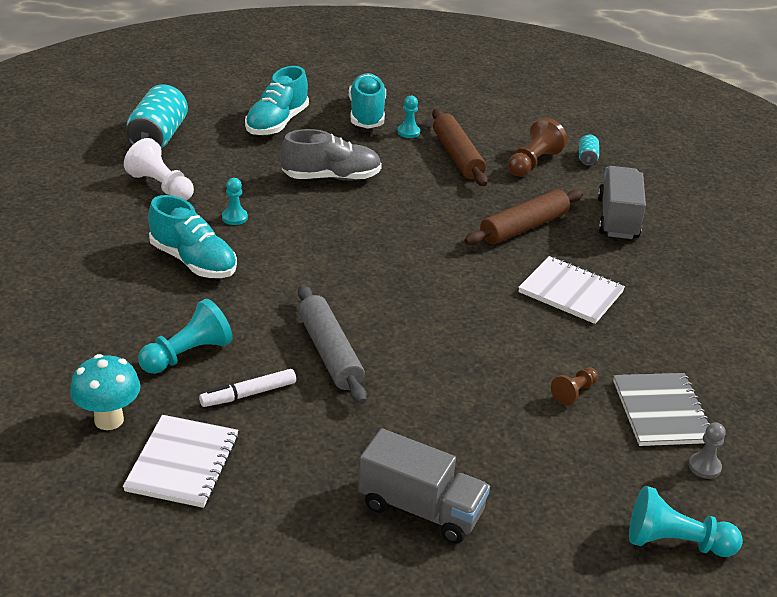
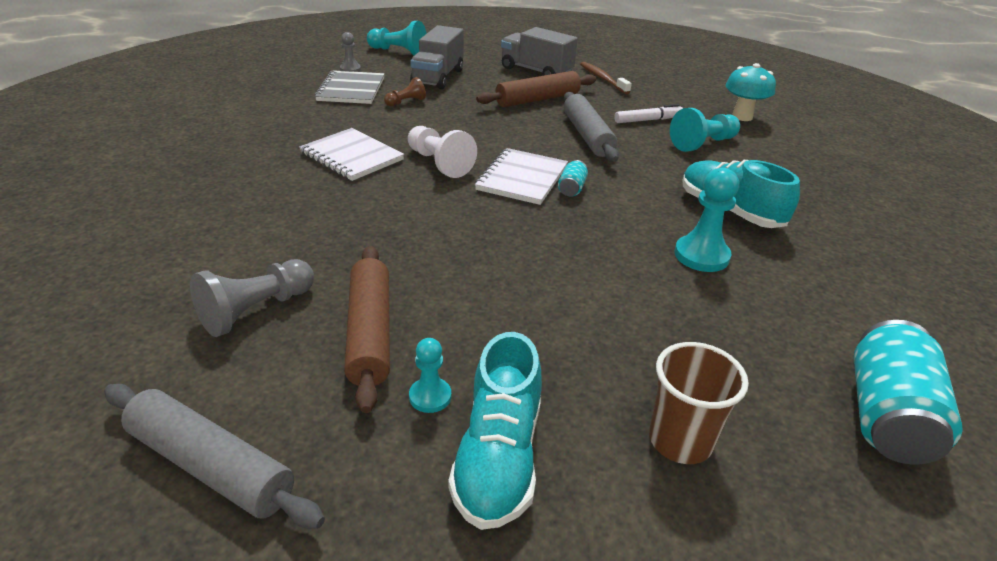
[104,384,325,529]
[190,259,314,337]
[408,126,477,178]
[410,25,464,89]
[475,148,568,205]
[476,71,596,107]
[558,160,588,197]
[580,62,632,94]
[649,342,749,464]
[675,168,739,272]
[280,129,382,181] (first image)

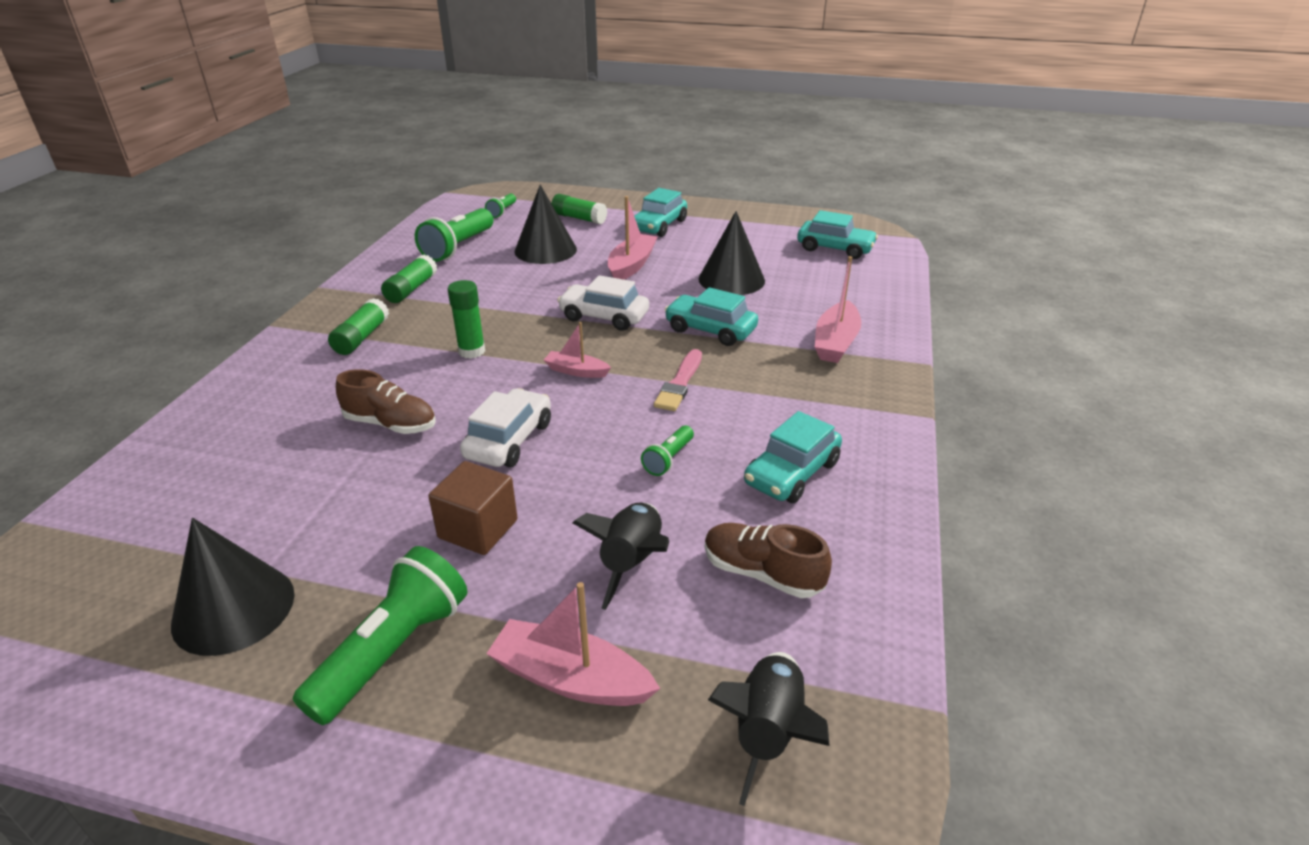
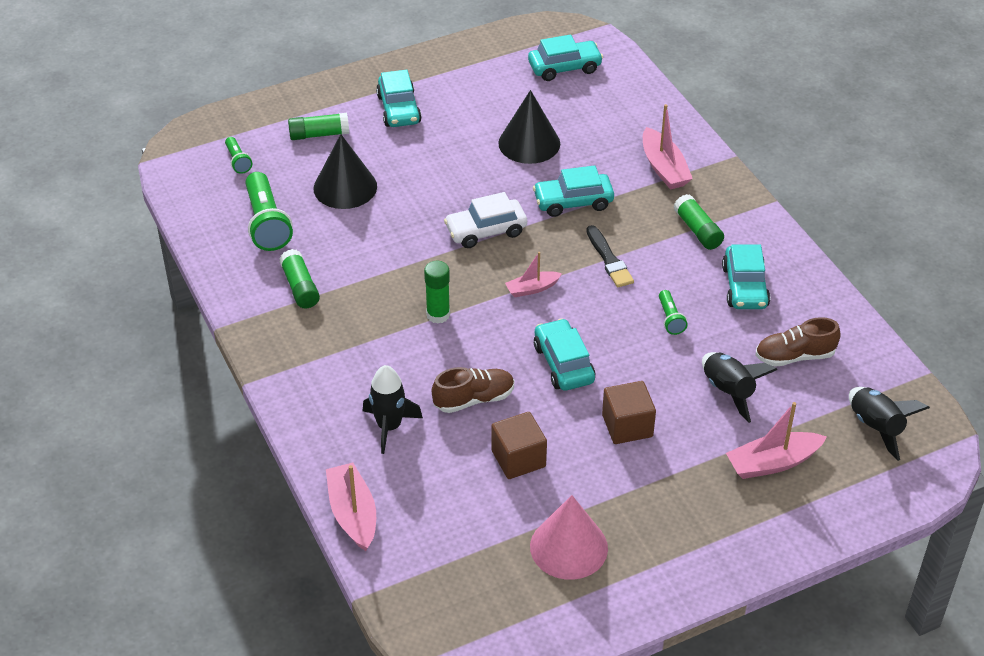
[326,463,376,551]
[363,365,423,454]
[491,412,547,479]
[530,495,608,580]
[534,318,595,391]
[586,225,634,287]
[673,194,724,250]
[292,546,468,725] (first image)

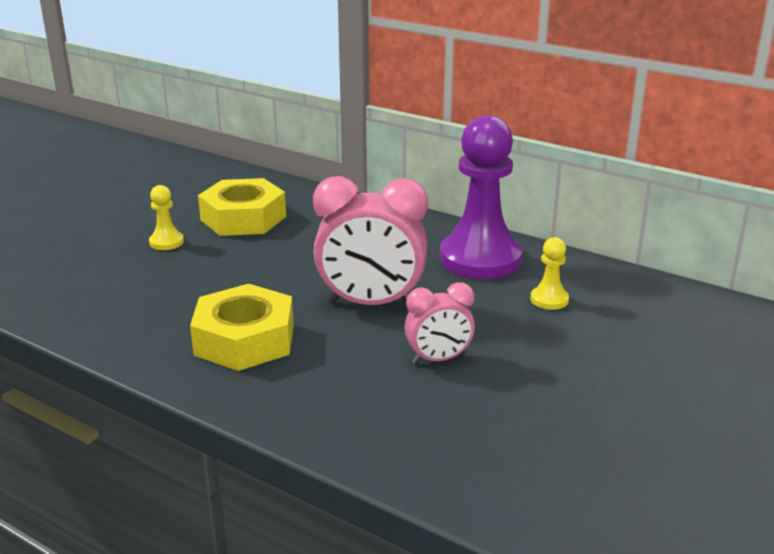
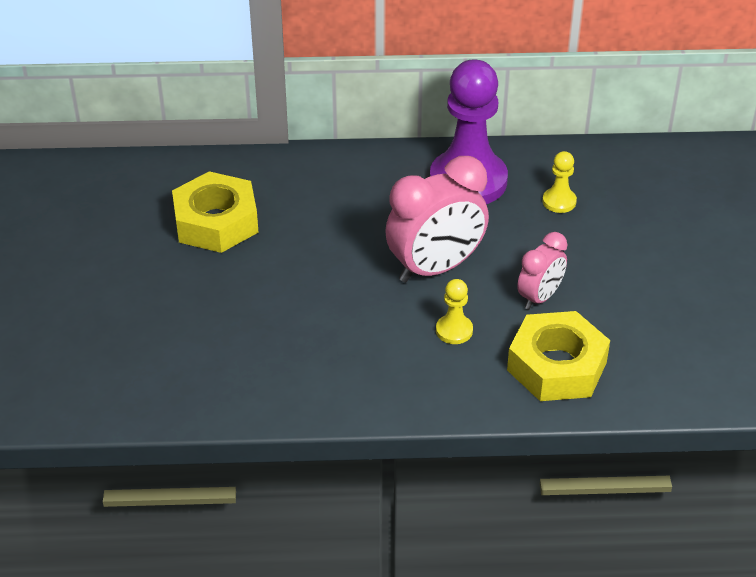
[436,279,473,344]
[507,311,610,401]

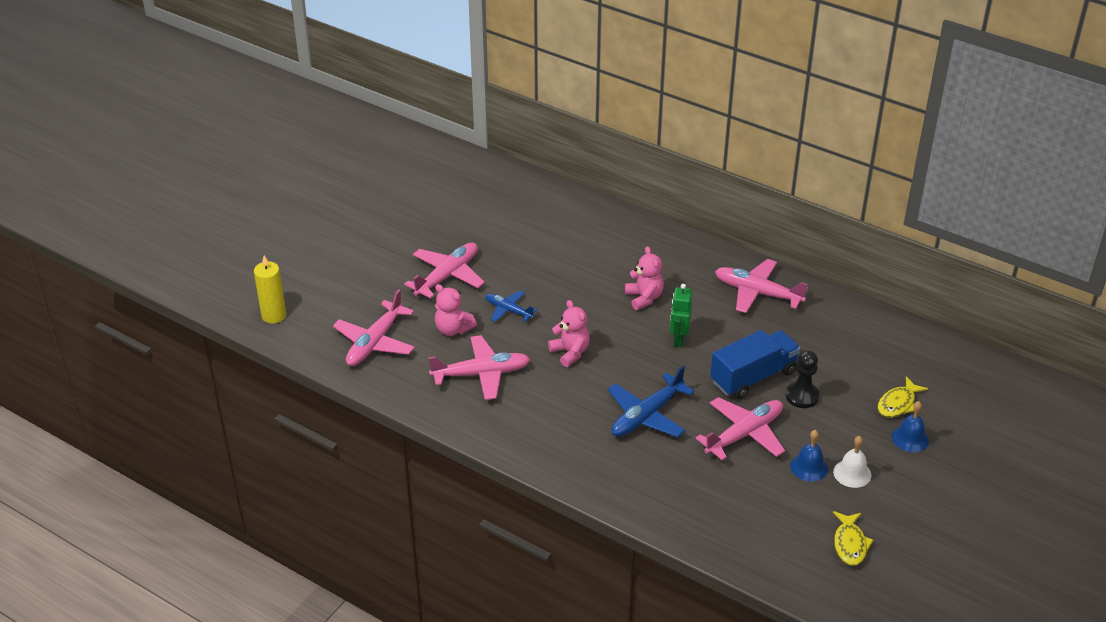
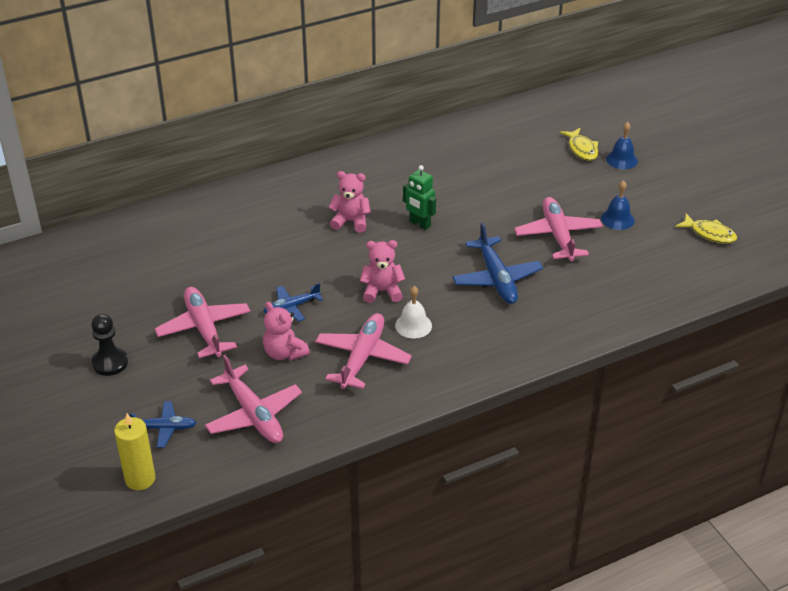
[91,314,128,376]
[129,401,196,448]
[263,302,310,360]
[395,286,432,339]
[710,330,801,399] (first image)
[715,259,808,313] (first image)

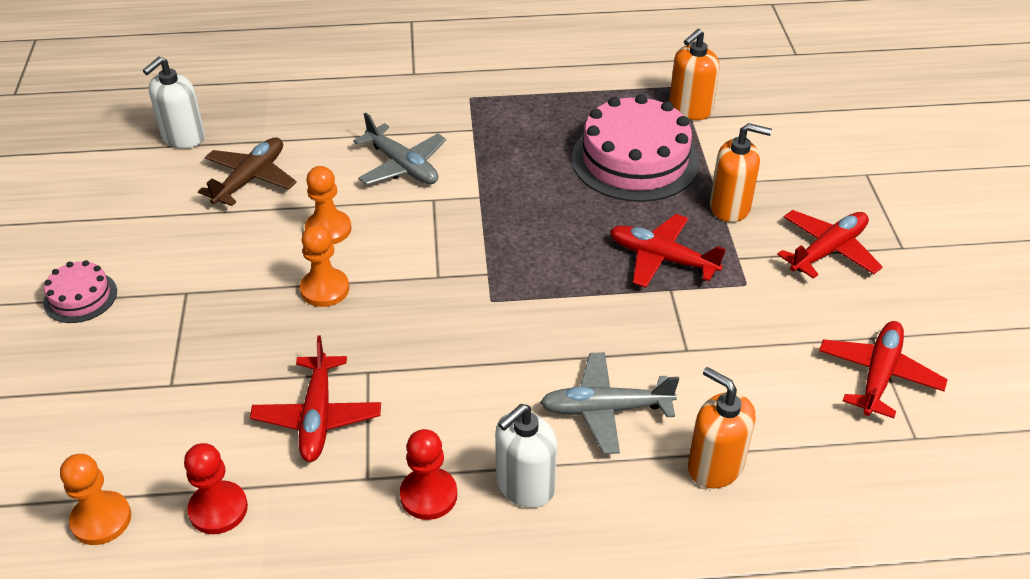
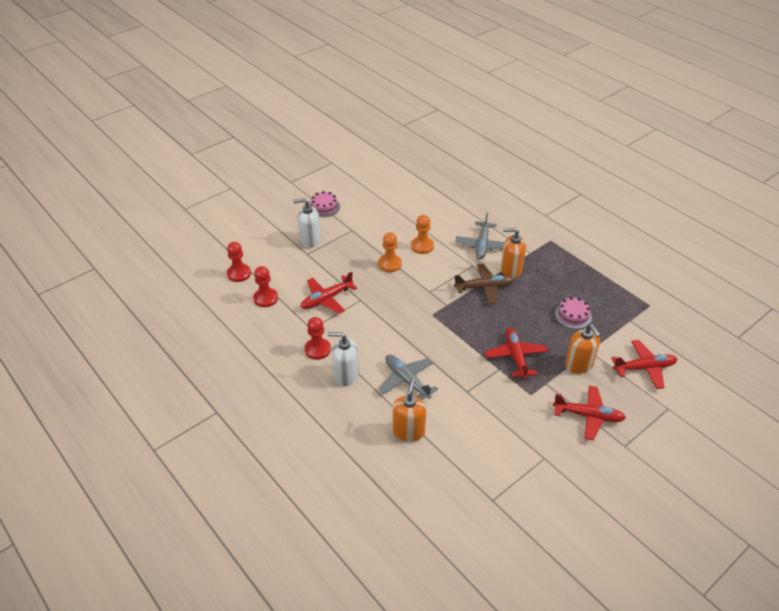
[227,242,251,282]
[293,198,321,248]
[454,264,514,304]
[501,228,526,278]
[555,297,592,329]
[611,340,677,389]

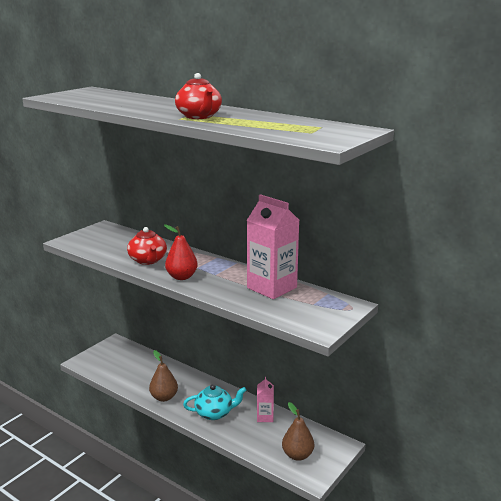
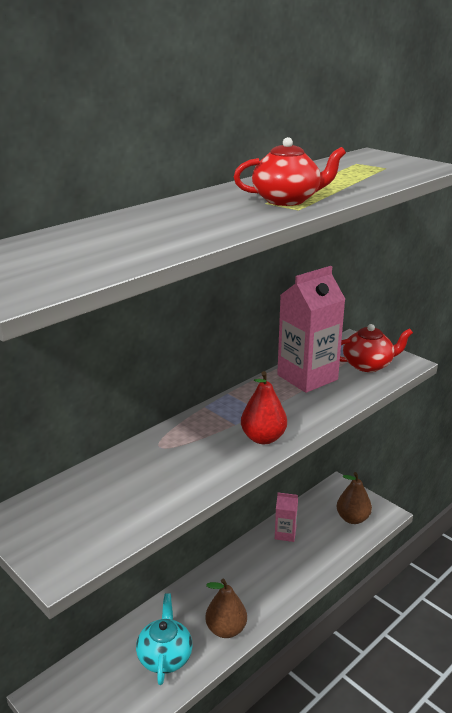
[136,593,193,685]
[340,324,413,372]

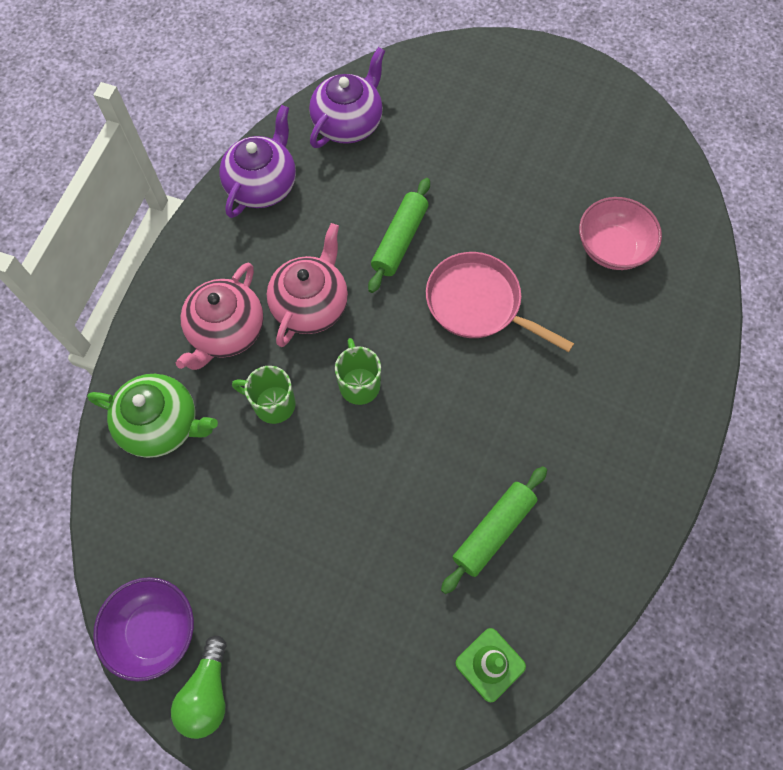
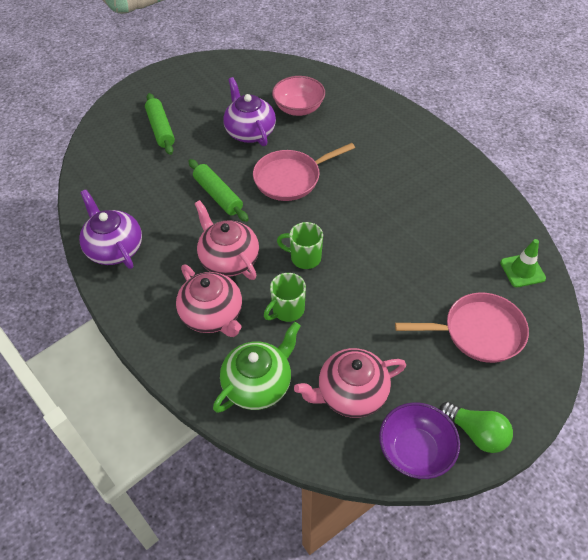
[145,93,175,155]
[223,77,276,146]
[294,348,406,418]
[395,292,529,363]

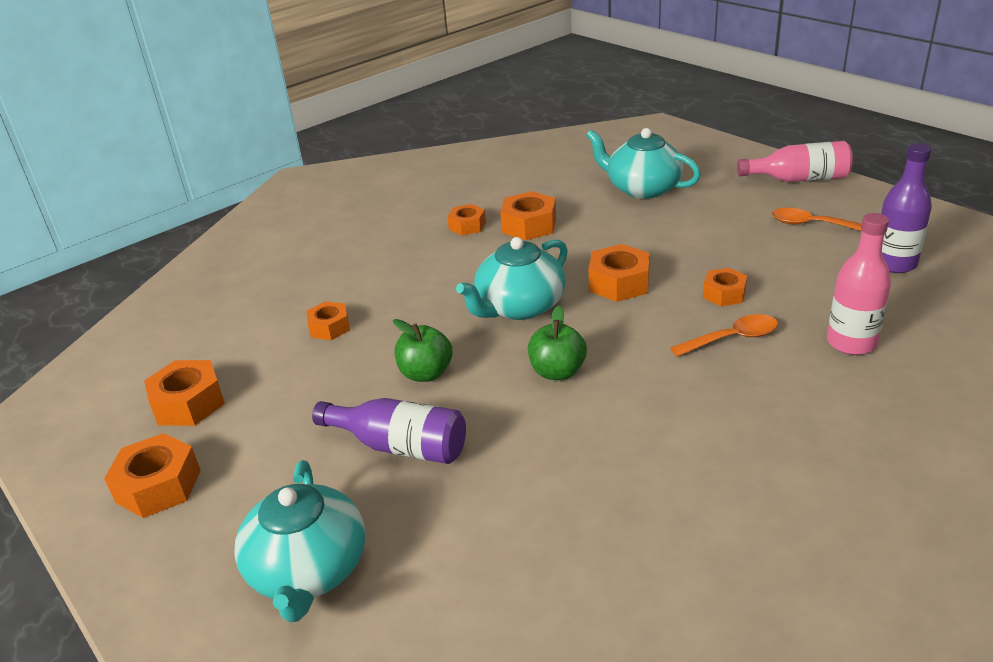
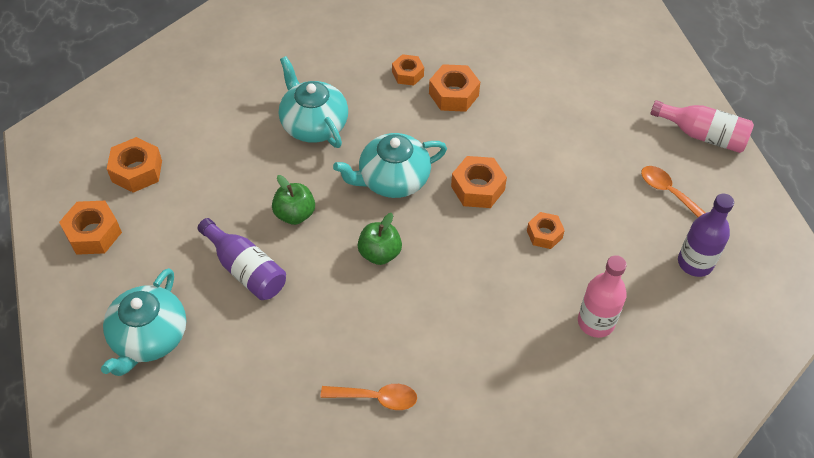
[279,56,348,148]
[321,384,417,410]
[307,301,350,340] (first image)

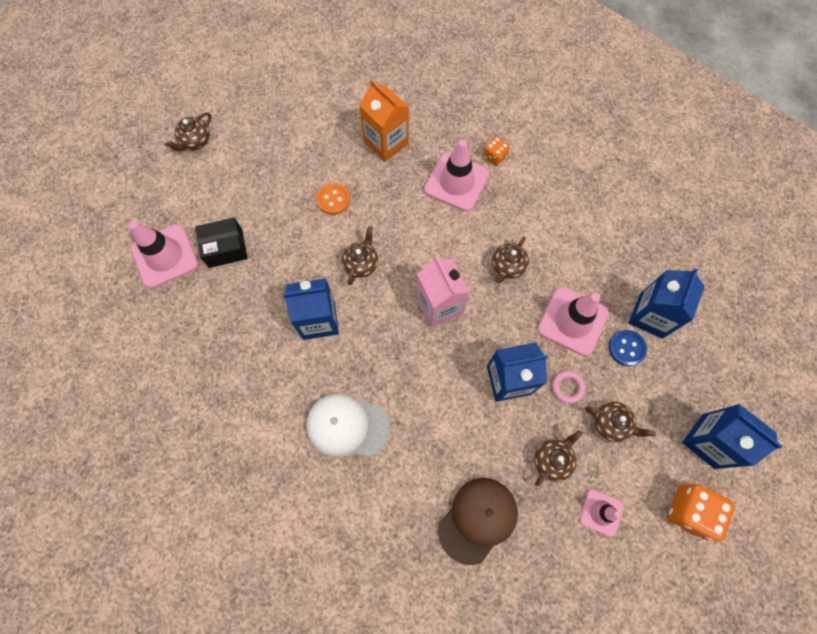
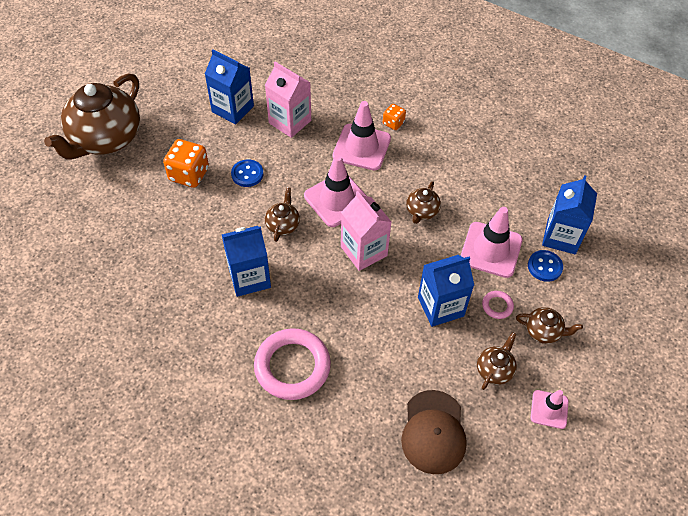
[44,73,140,160]
[163,139,209,188]
[205,49,254,124]
[231,159,264,187]
[254,328,331,400]
[265,62,311,138]
[304,155,367,227]
[401,390,467,474]
[195,217,248,268] (first image)

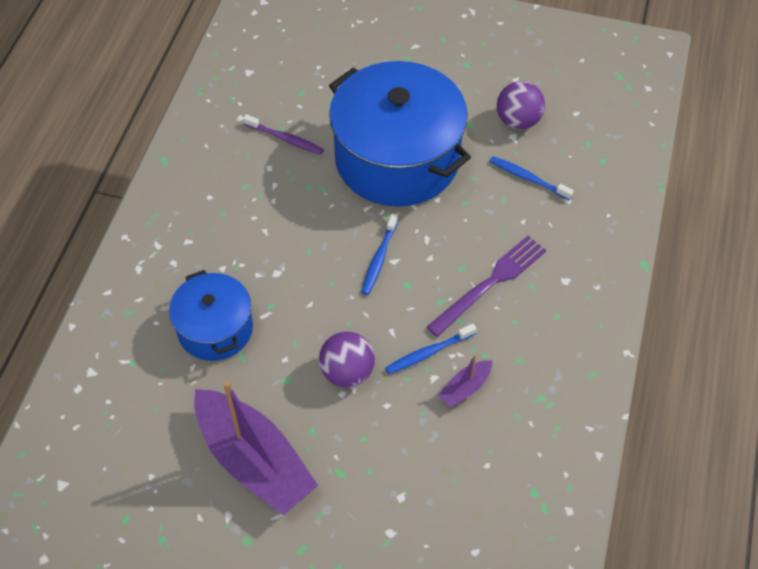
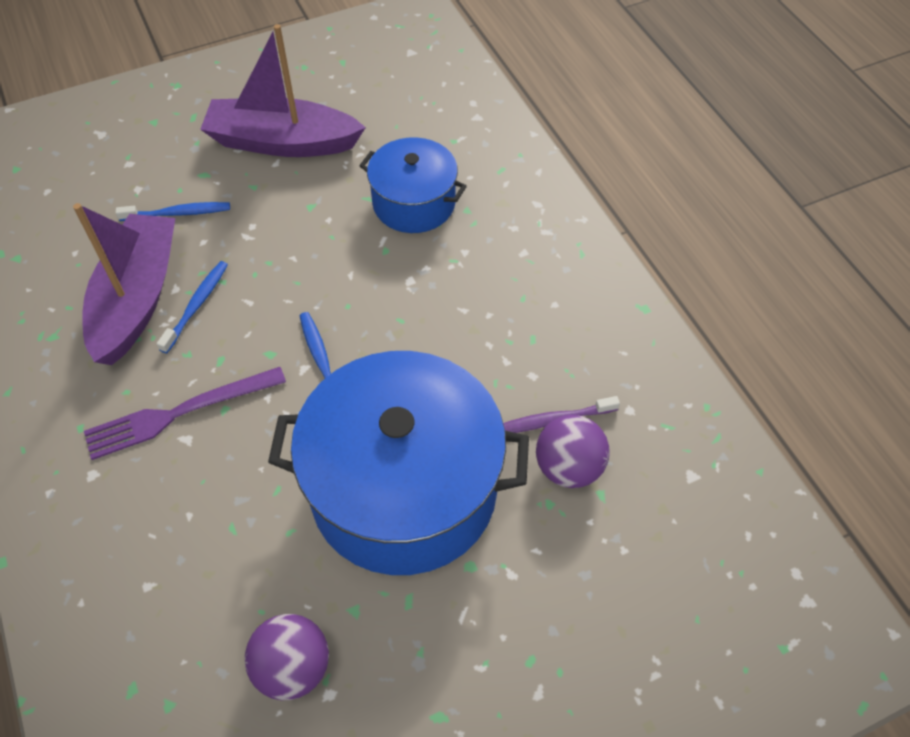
[73,203,175,365]
[84,367,286,460]
[115,202,230,221]
[536,415,609,488]

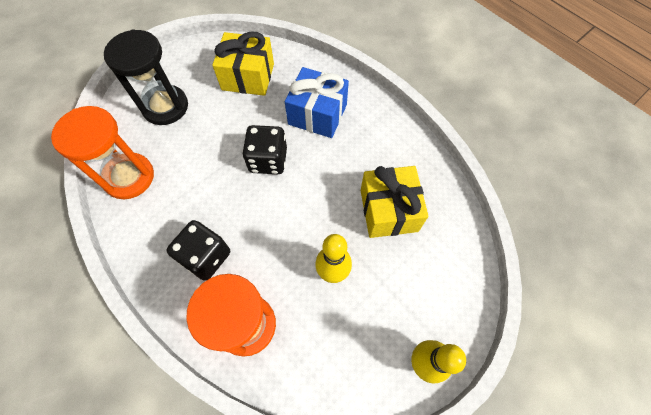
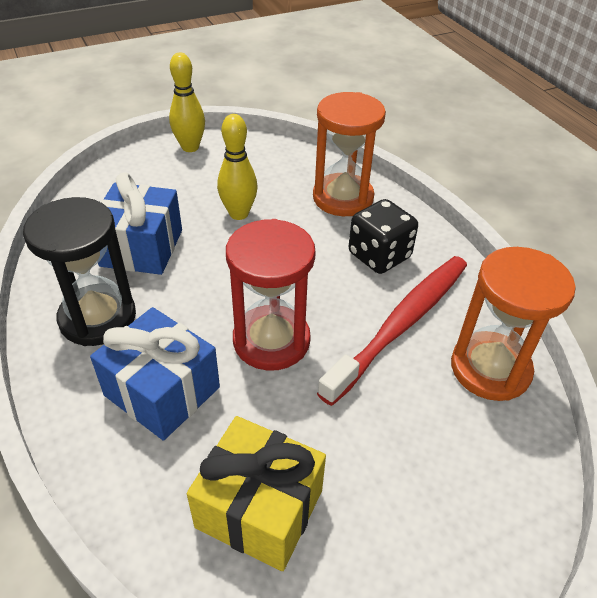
[23,197,136,346]
[98,172,182,275]
[226,219,316,371]
[317,256,467,406]

